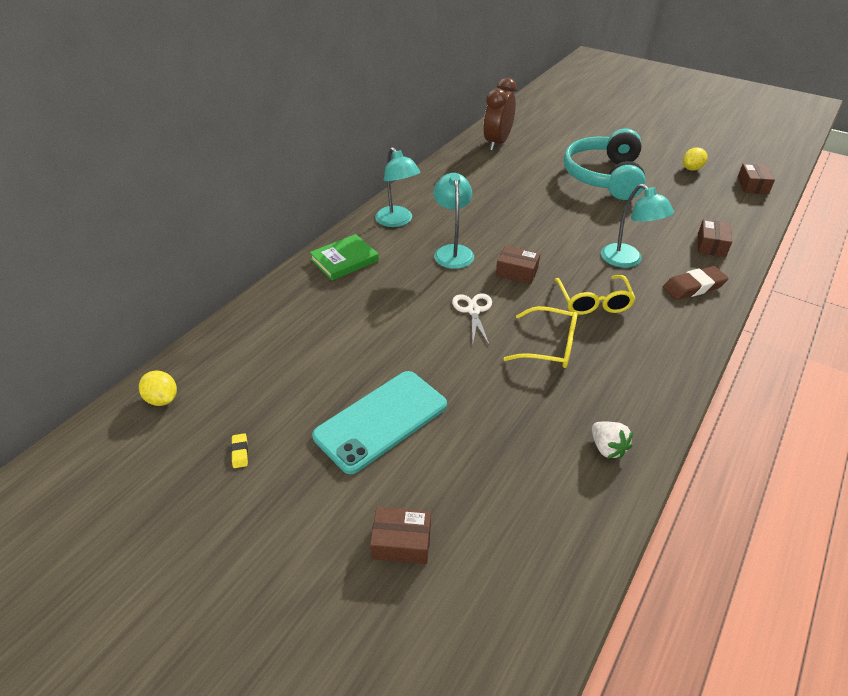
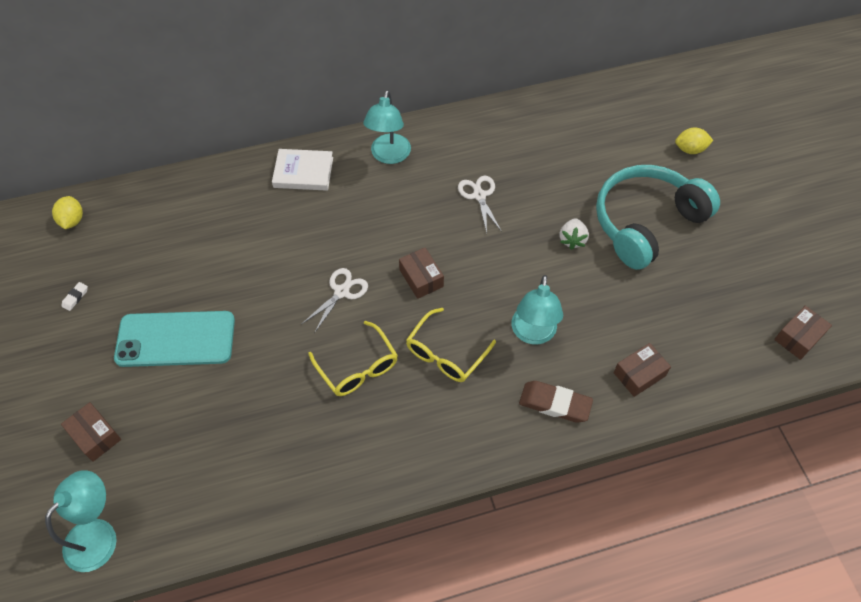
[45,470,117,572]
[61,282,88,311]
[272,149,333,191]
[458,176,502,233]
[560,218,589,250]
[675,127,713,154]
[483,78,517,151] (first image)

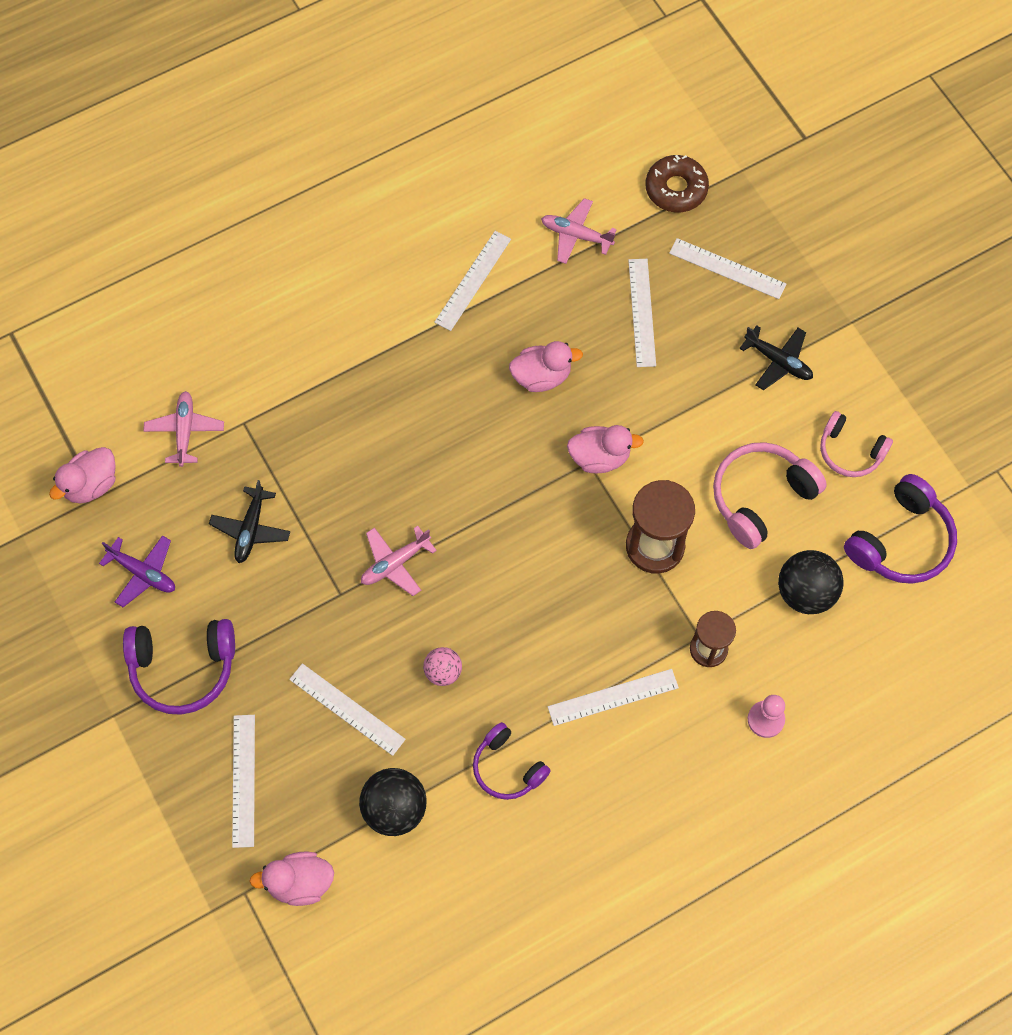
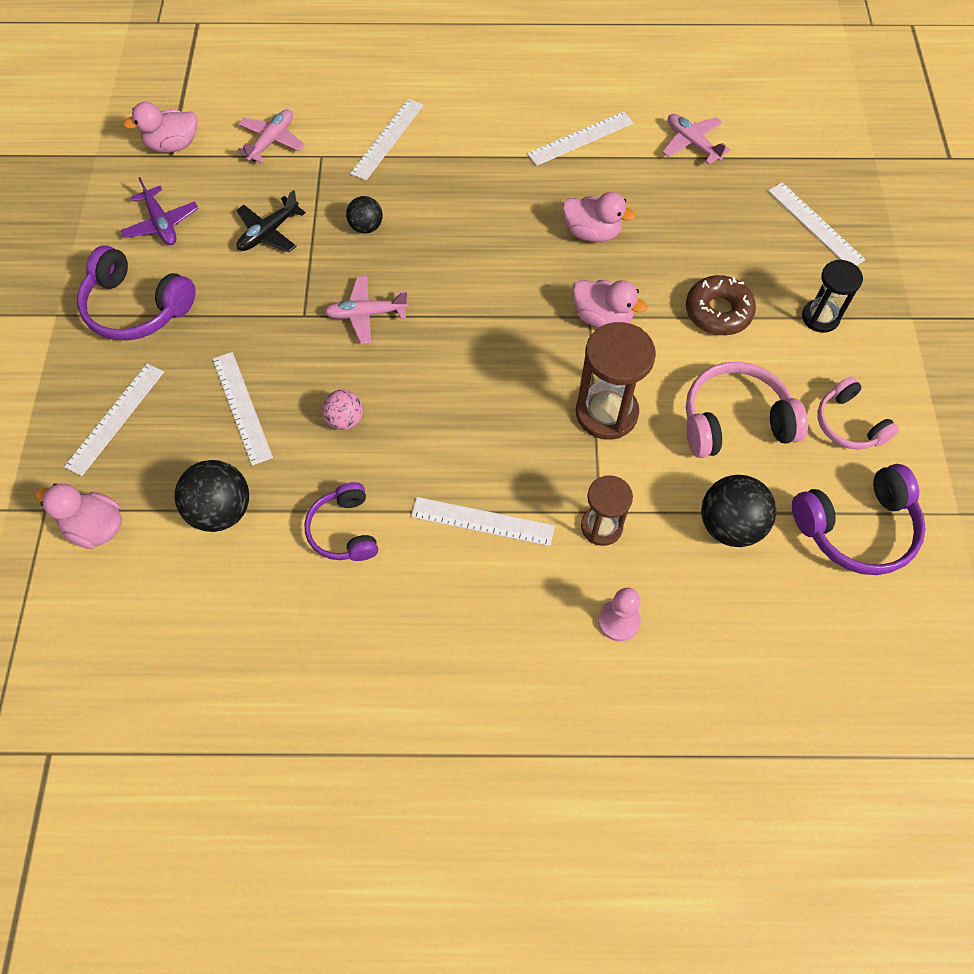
[346,196,383,234]
[350,99,424,180]
[686,275,756,335]
[802,260,863,333]

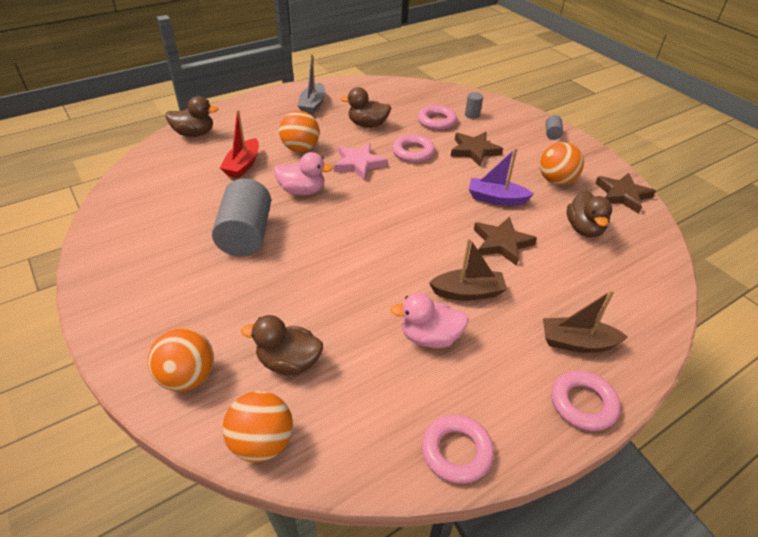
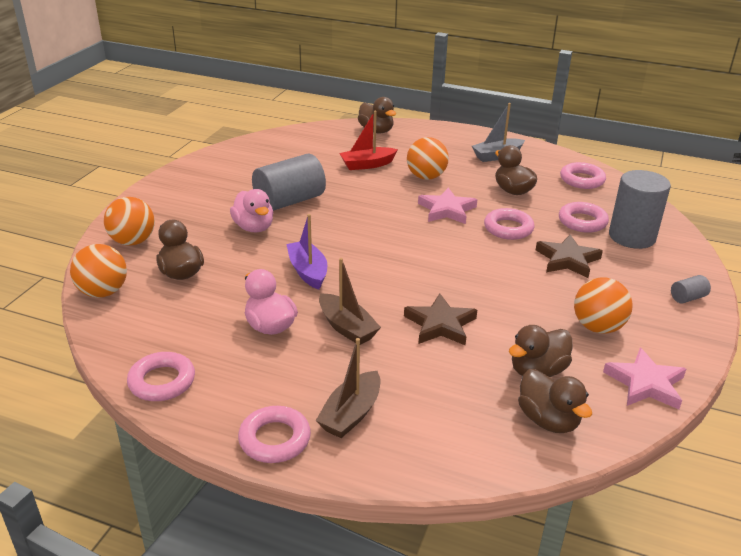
[230,189,273,232]
[286,214,327,290]
[316,338,381,438]
[518,369,592,433]
[560,162,606,189]
[603,348,686,410]
[609,170,671,249]

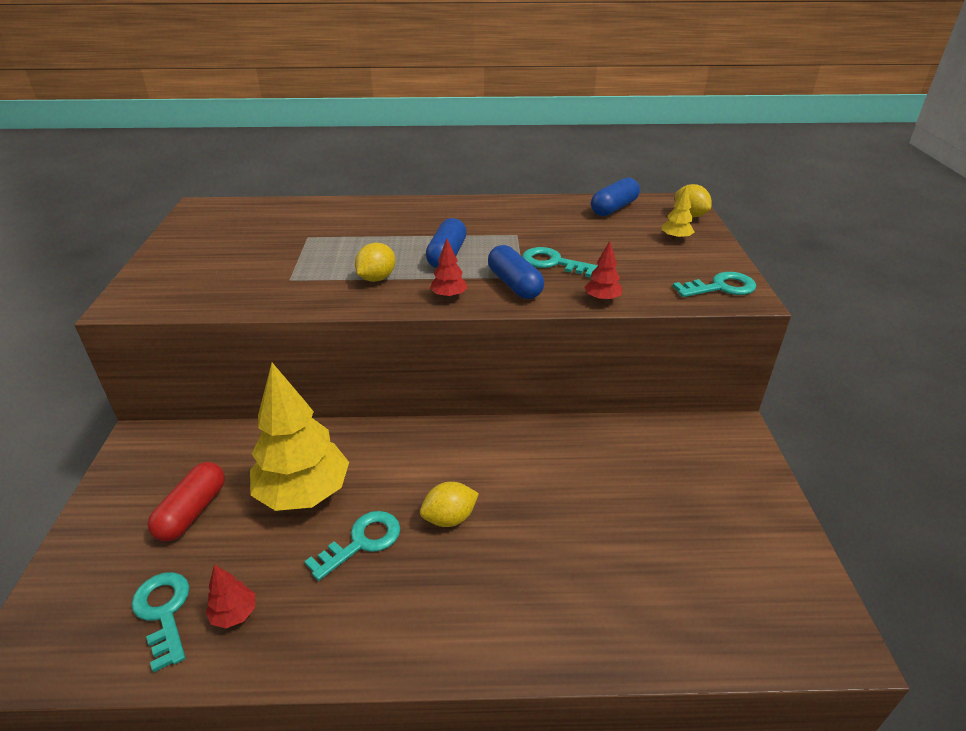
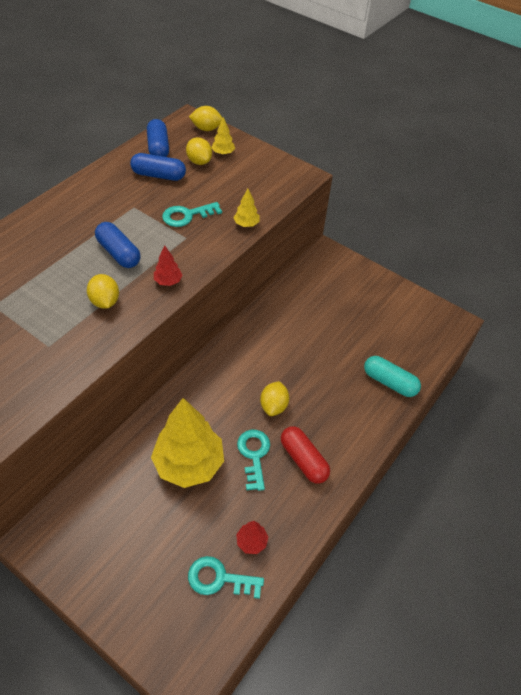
[130,153,186,181]
[186,137,212,165]
[233,189,260,227]
[281,426,330,484]
[364,356,421,397]
[673,272,756,297] (first image)

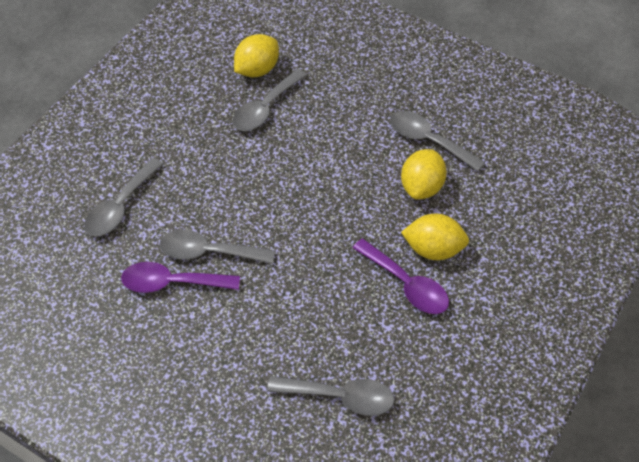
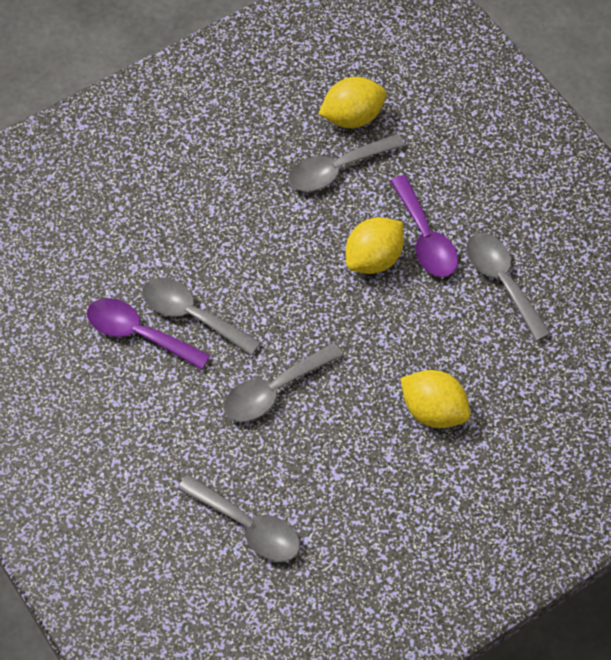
[223,343,343,422]
[346,217,404,274]
[390,175,458,277]

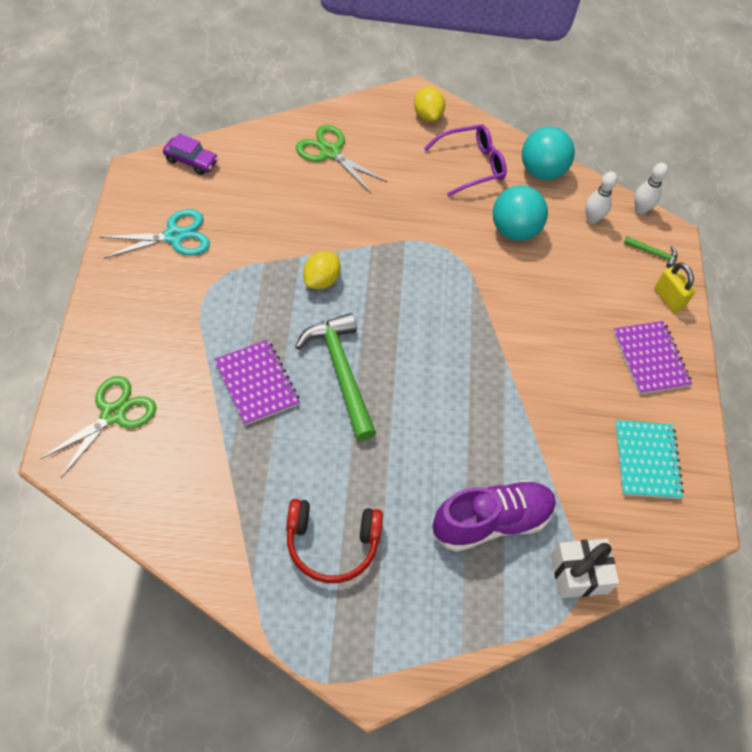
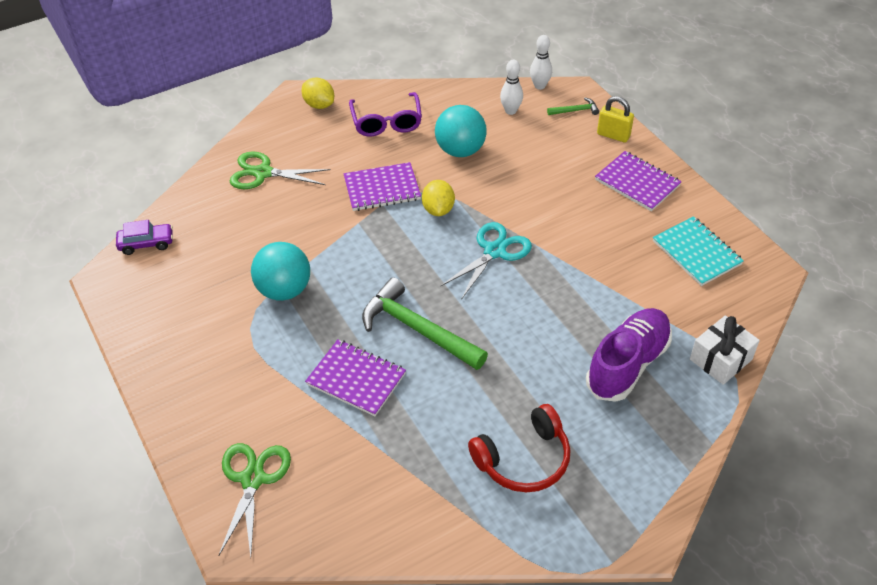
[251,242,310,301]
[344,162,421,211]
[349,92,422,136]
[422,180,455,216]
[440,222,532,300]

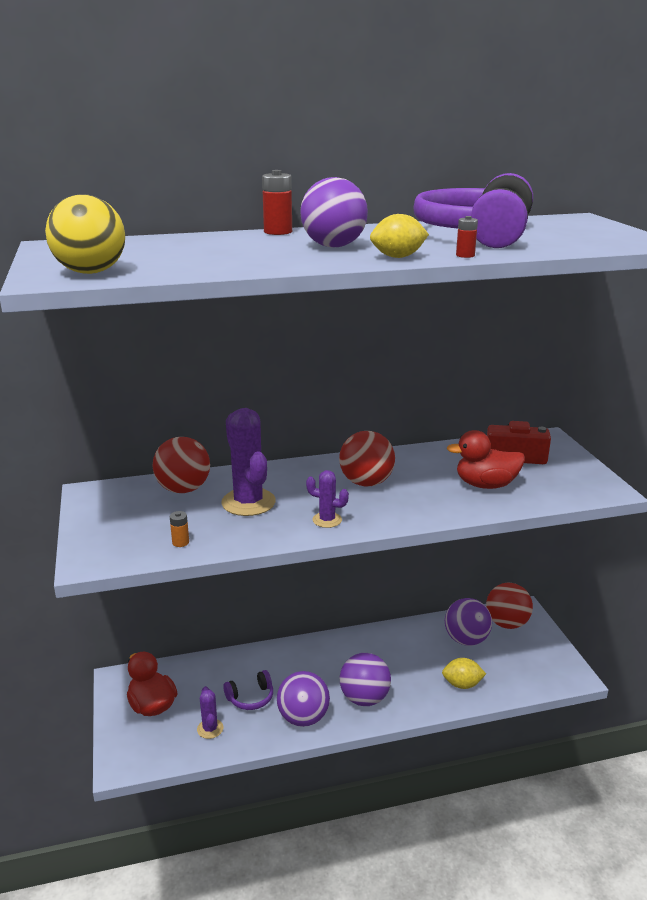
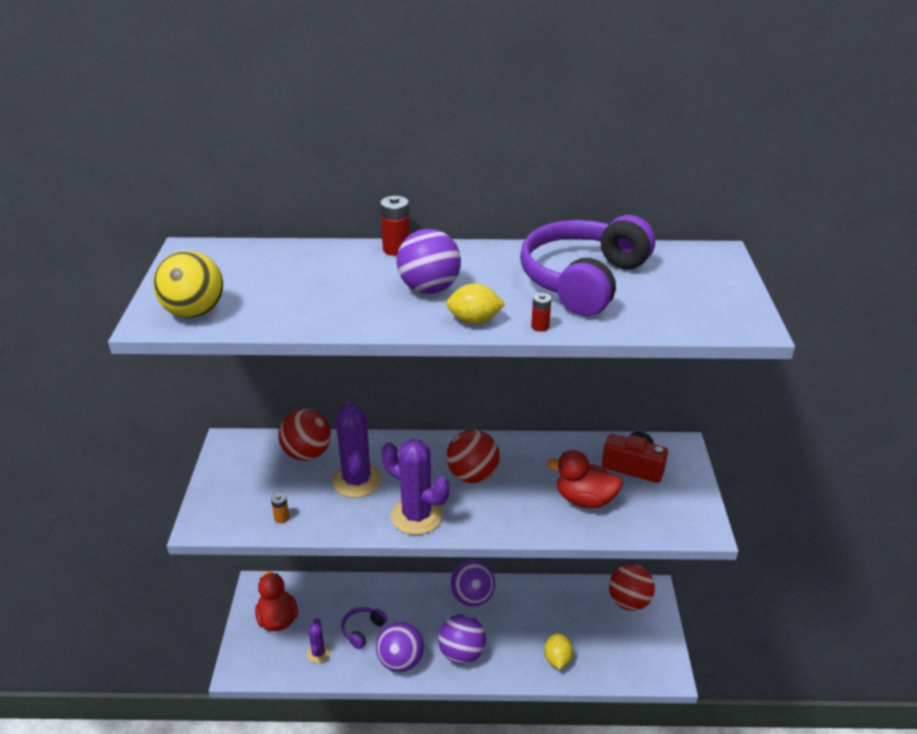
[341,607,387,649]
[381,439,449,535]
[450,560,495,607]
[544,633,573,670]

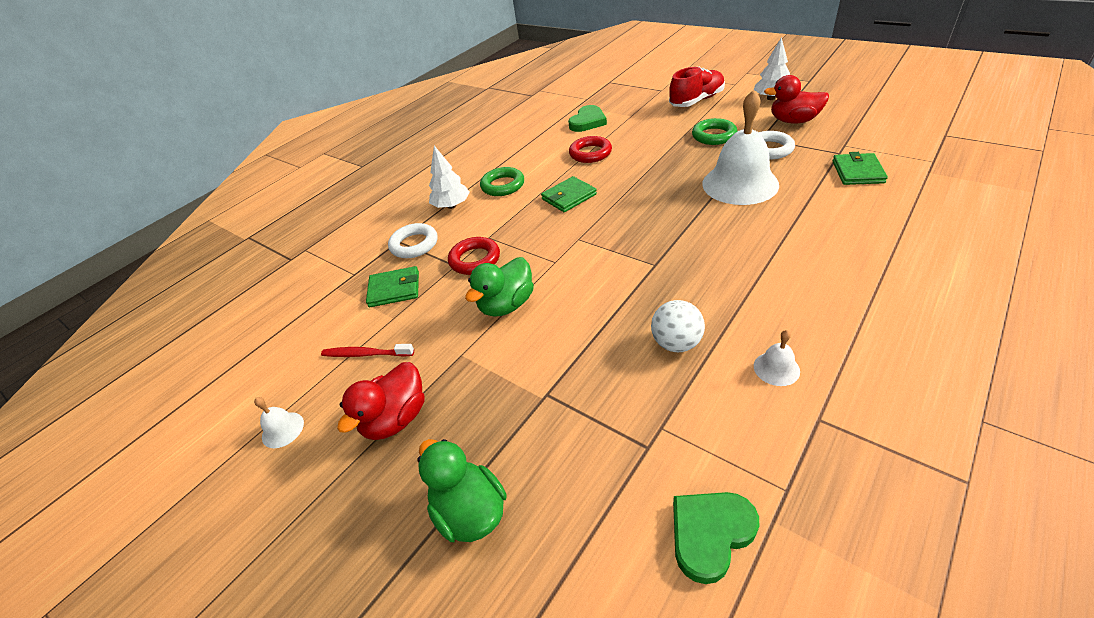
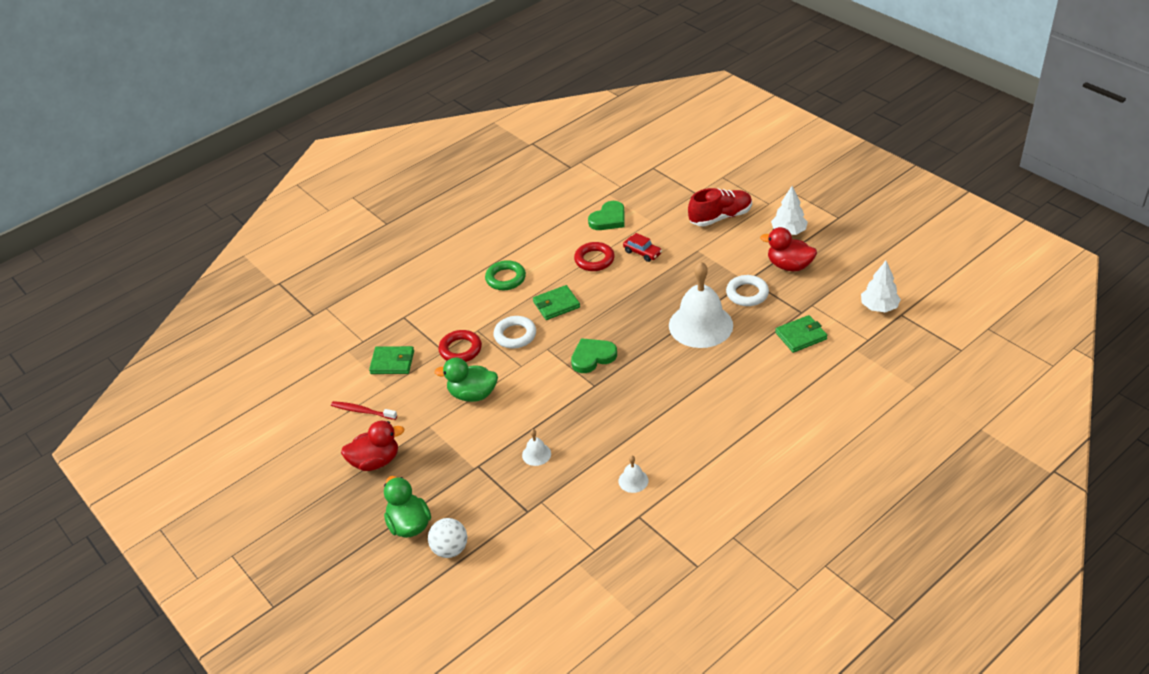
[341,421,404,471]
[428,518,467,558]
[434,358,498,402]
[493,316,536,348]
[522,429,551,466]
[571,338,617,373]
[623,233,662,262]
[775,315,828,353]
[861,261,901,312]
[692,118,737,145] (first image)

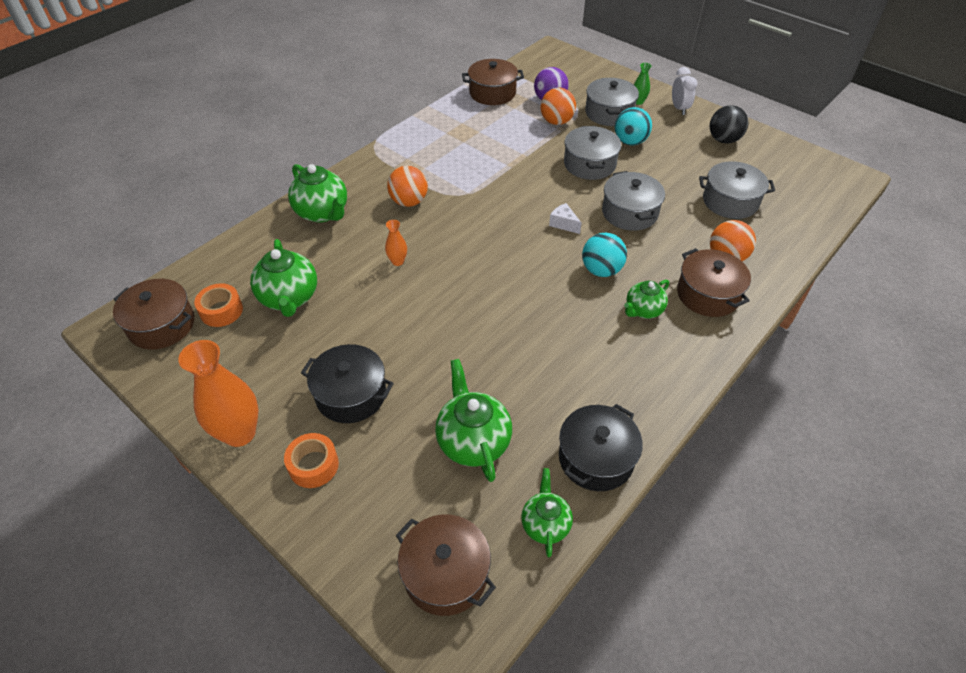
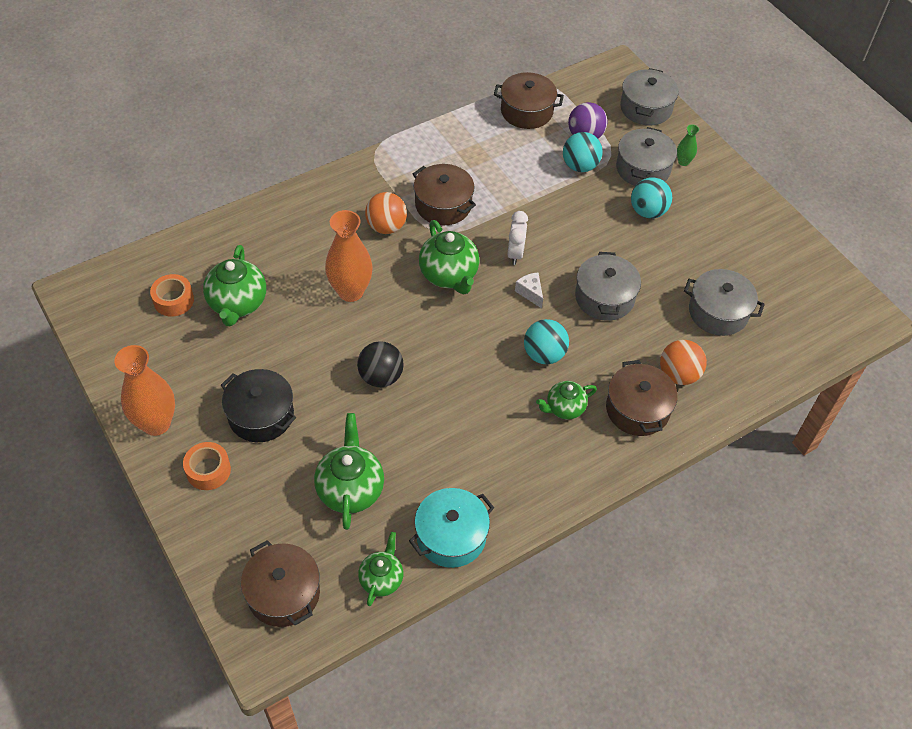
[325,210,373,302]
[357,341,404,387]
[409,488,494,568]
[413,164,476,225]
[419,220,479,294]
[507,211,528,265]
[563,132,603,172]
[620,68,679,126]

